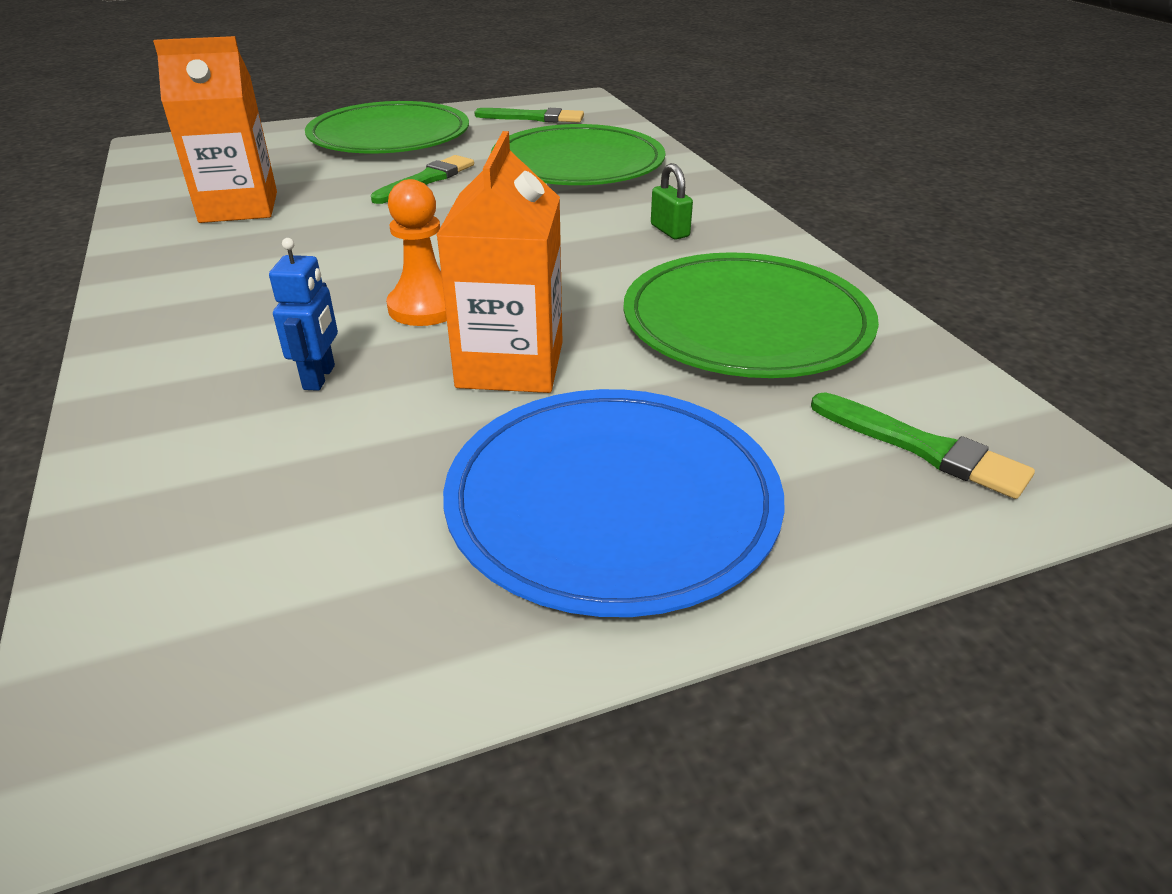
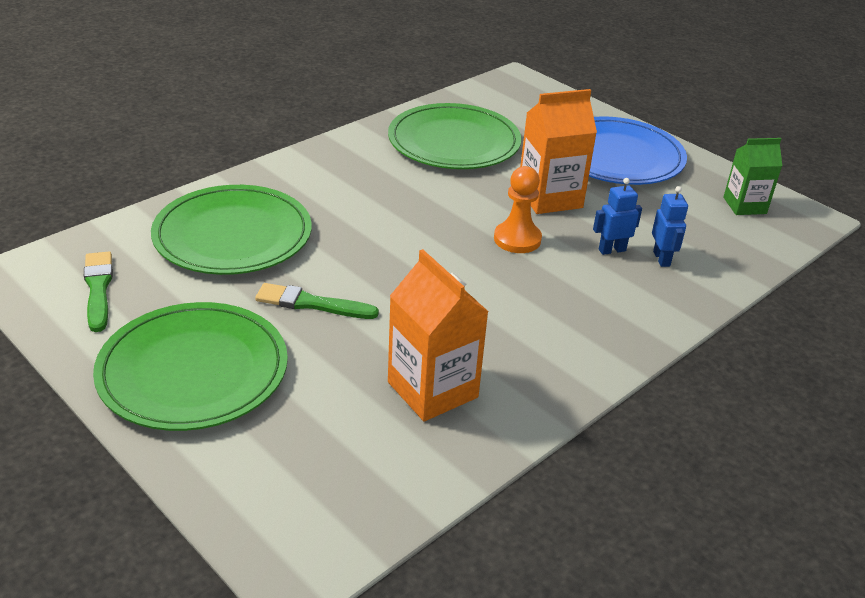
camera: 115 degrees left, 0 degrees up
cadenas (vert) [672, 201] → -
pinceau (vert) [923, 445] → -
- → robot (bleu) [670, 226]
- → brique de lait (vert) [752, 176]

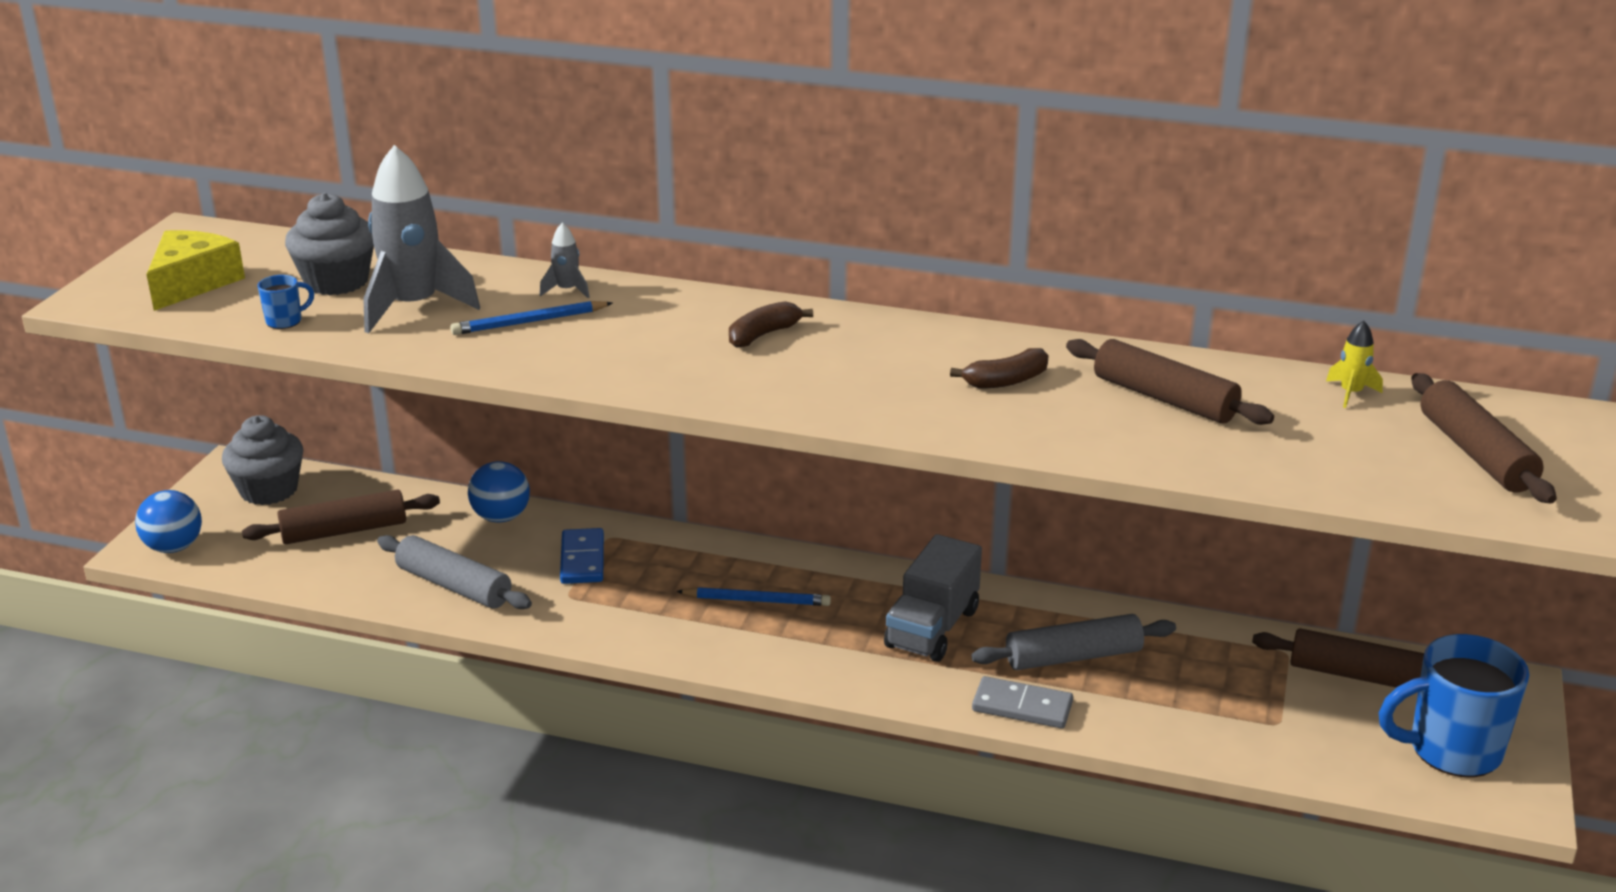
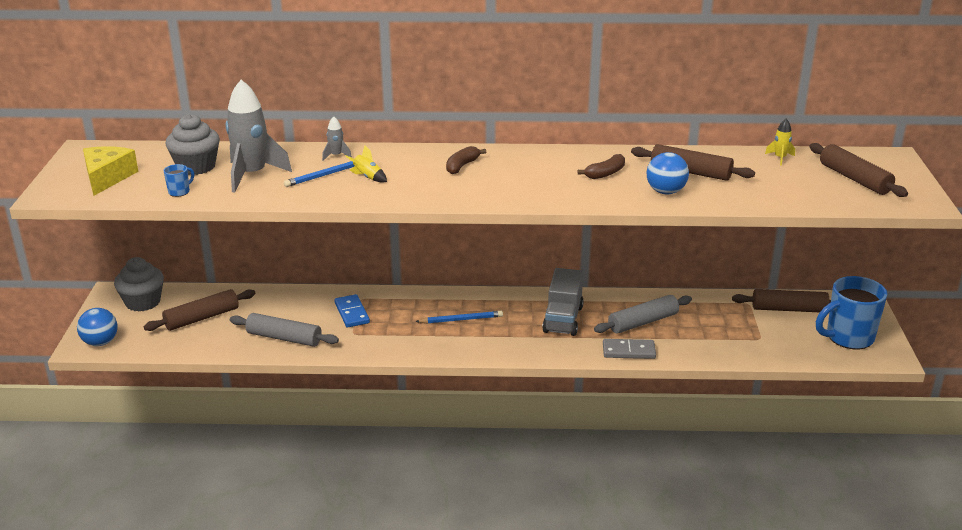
camera: 15 degrees left, 0 degrees up
balle (bleu) [499, 492] → balle (bleu) [668, 173], relocated
- → fusée (jaune) [366, 164]

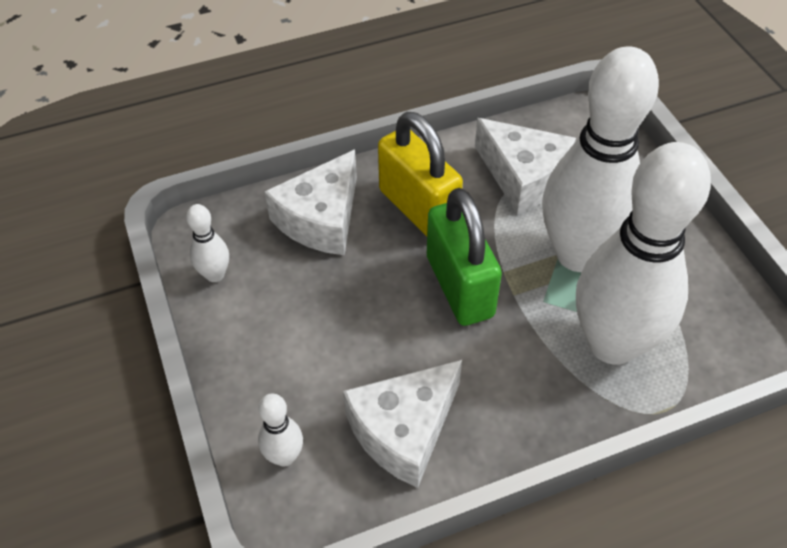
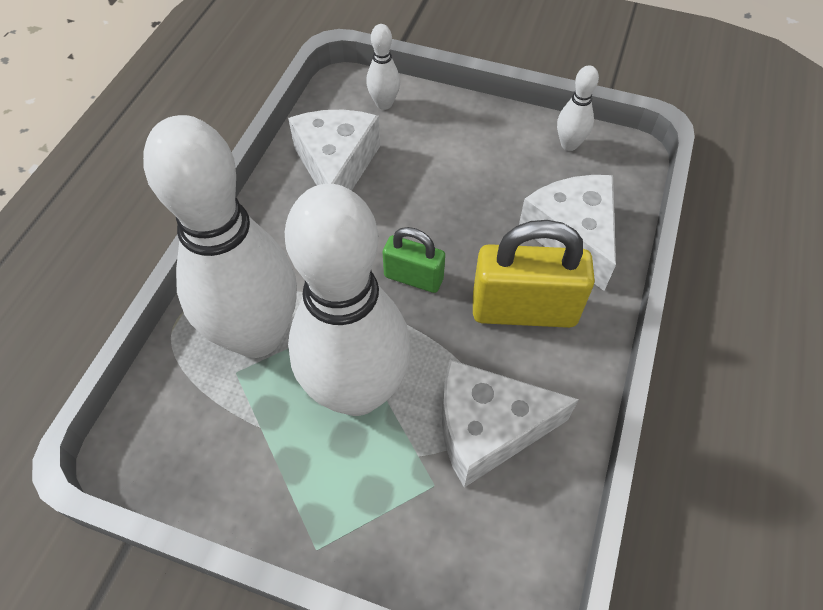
camera: 130 degrees right, 5 degrees up
cadenas (vert) [464, 257] → cadenas (vert) [414, 260], x0.58

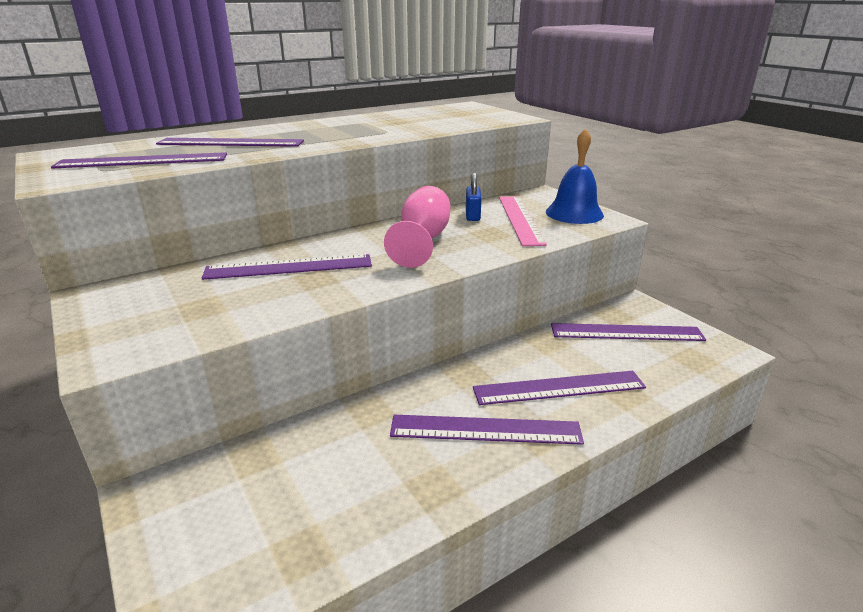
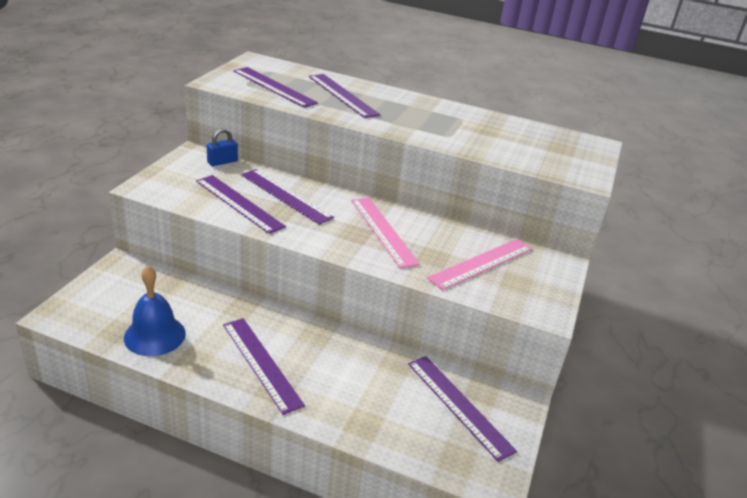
camera: 50 degrees right, 5 degrees up
verre à pied (rose) [417, 227] → règle (rose) [385, 233]
cadenas (bleu) [473, 196] → cadenas (bleu) [222, 147], relocated
règle (violet) [559, 388] → règle (violet) [241, 204], relocated
cloche (bleu) [575, 176] → cloche (bleu) [155, 311], relocated

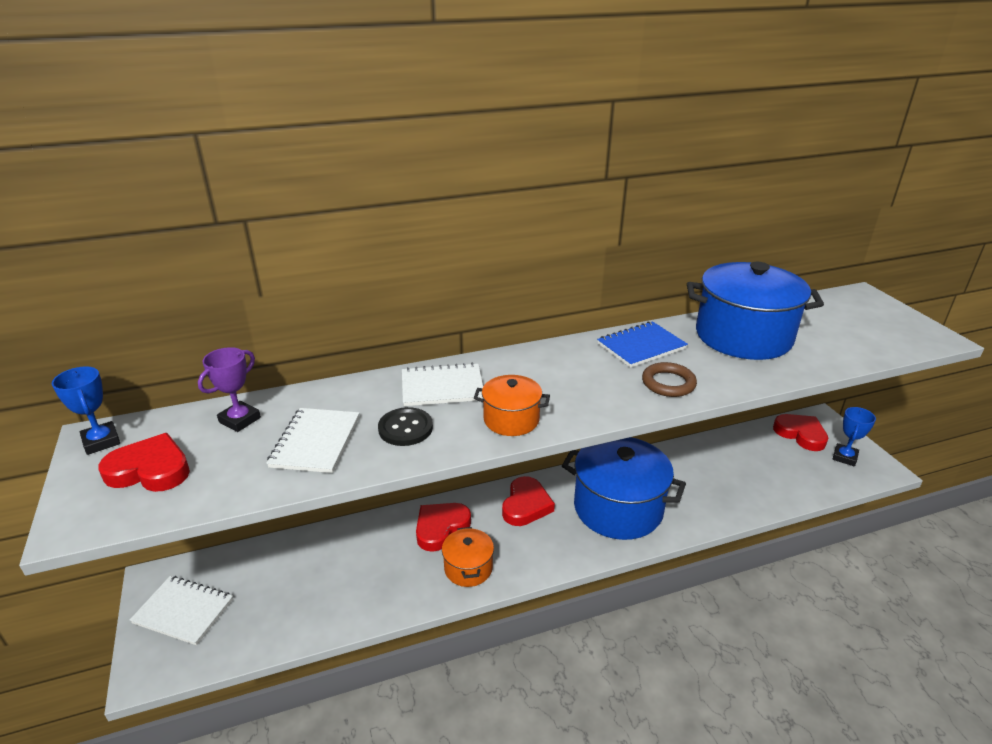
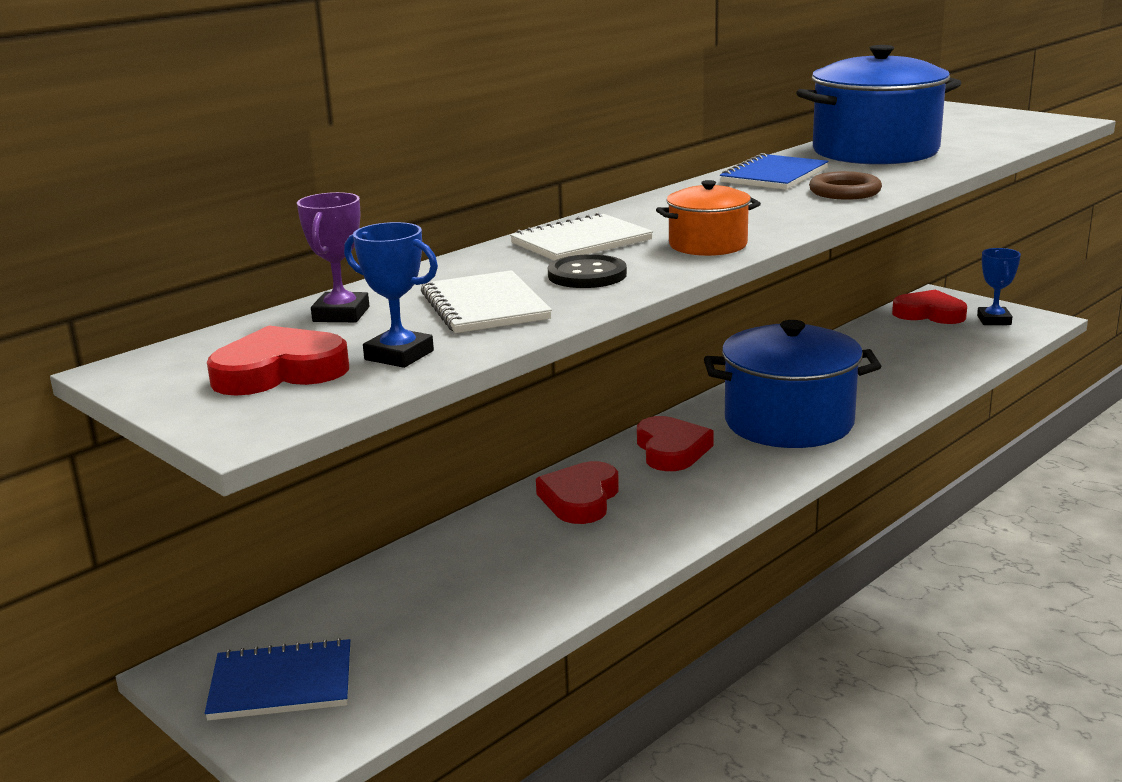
camera: 25 degrees left, 10 degrees down
trophée (bleu) [86, 410] → trophée (bleu) [391, 295], relocated
carnet (blanc) [181, 610] → carnet (bleu) [277, 679]
marmite (orange) [468, 557] → -

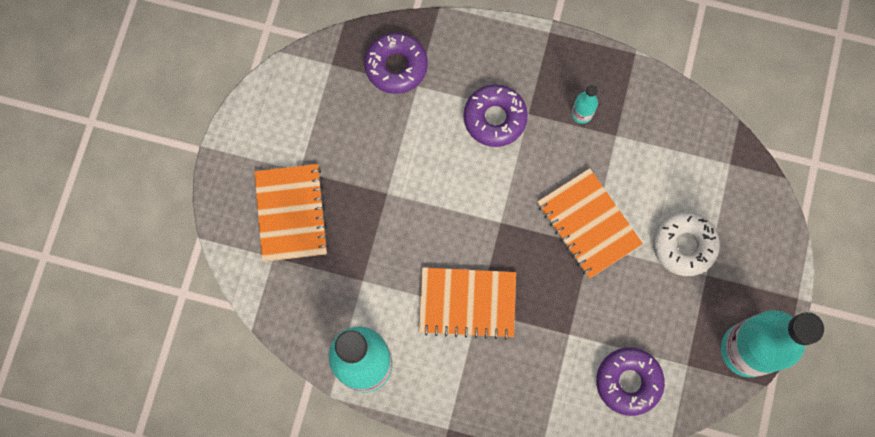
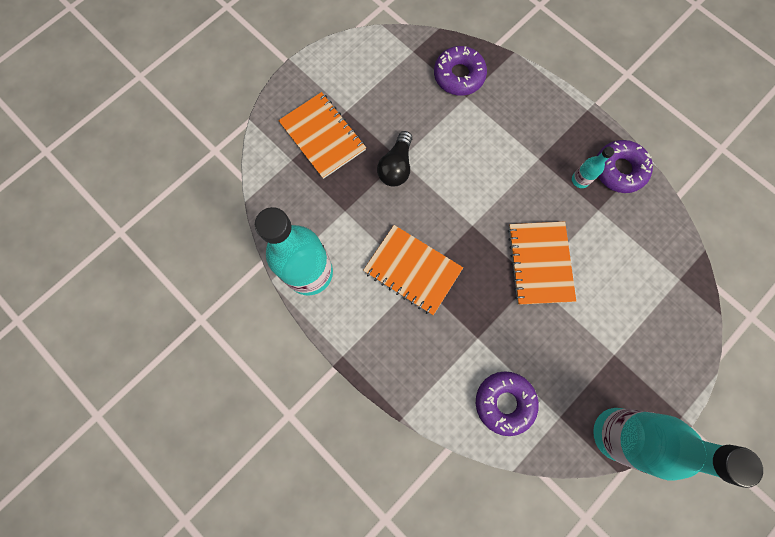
camera: 30 degrees right, 0 degrees up
carnet (orange) [291, 213] → carnet (orange) [322, 135], 60 degrees counterclockwise
beignet (violet) [496, 116] → beignet (violet) [625, 166], relocated
beignet (blanc) [686, 243] → -
- → ampoule (noir) [394, 158]

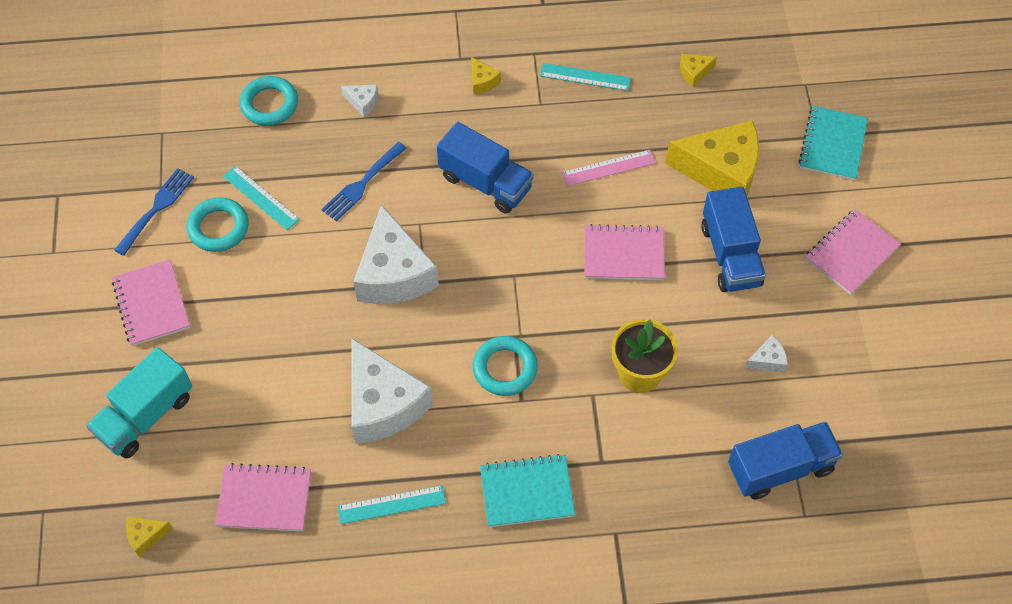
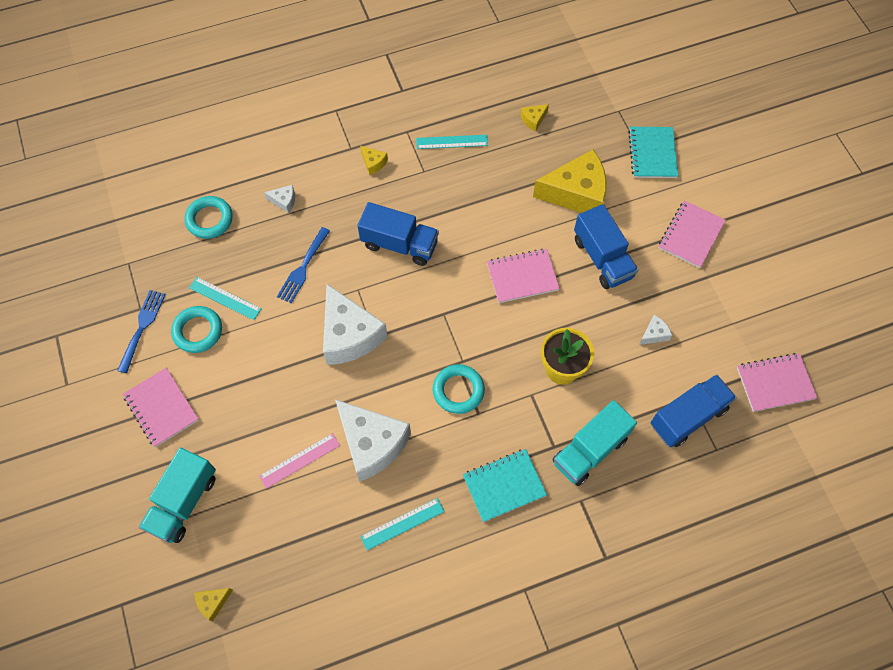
camera: 15 degrees left, 5 degrees up
carnet (rose) [263, 497] → carnet (rose) [777, 382], relocated
règle (rose) [609, 168] → règle (rose) [299, 461], relocated
- → camion (turquoise) [595, 443]

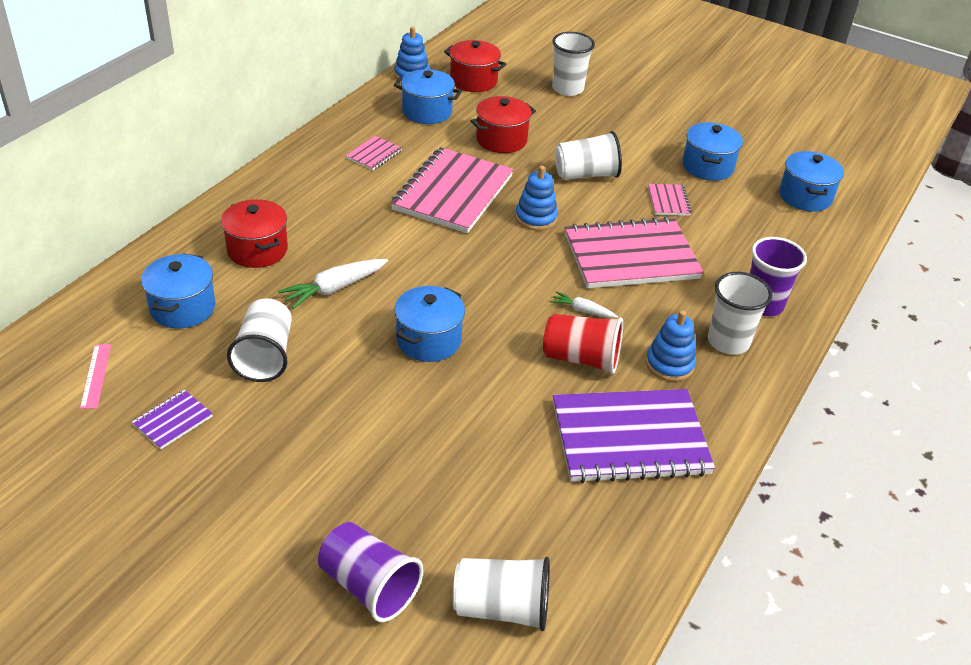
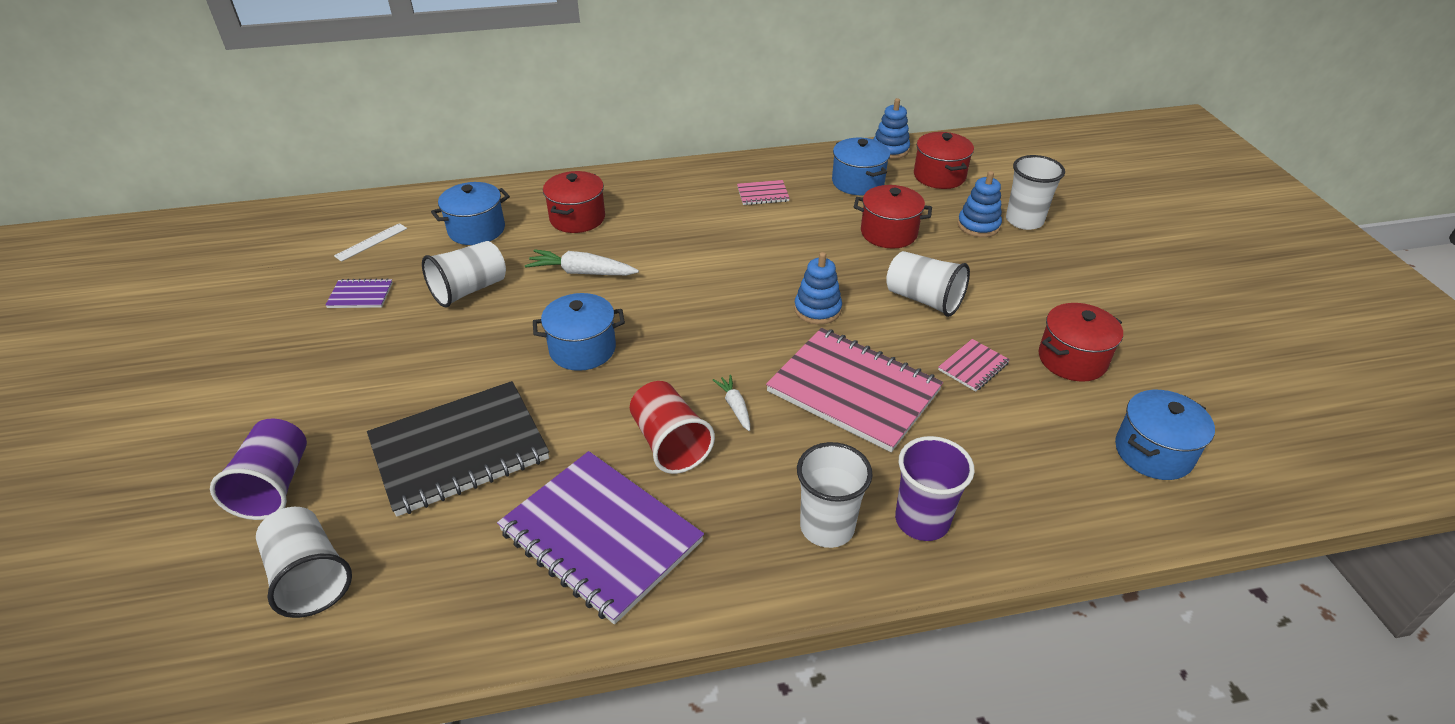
camera: 50 degrees right, 0 degrees up
règle (rose) [95, 376] → règle (blanc) [370, 242]
carnet (rose) [452, 190] → -
jouet à empiler (bleu) [671, 346] → jouet à empiler (bleu) [980, 204], relocated
marmite (bleu) [712, 151] → marmite (rouge) [1081, 342]
- → carnet (noir) [458, 449]

